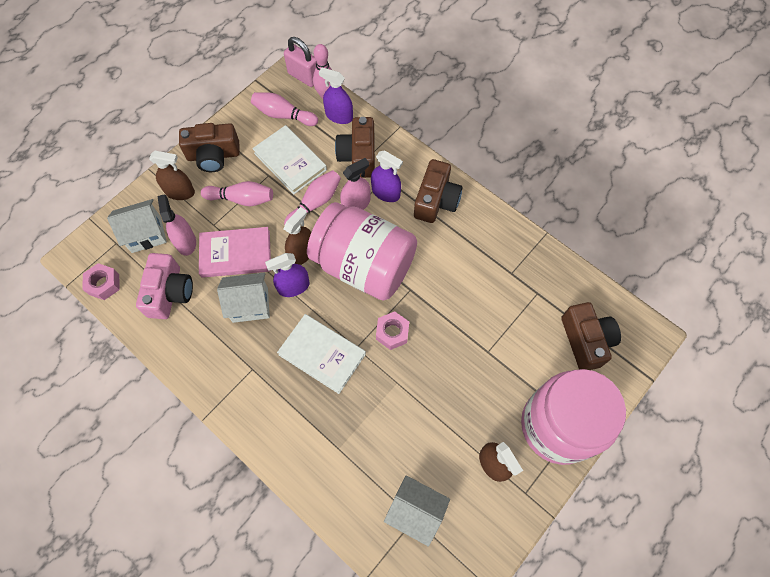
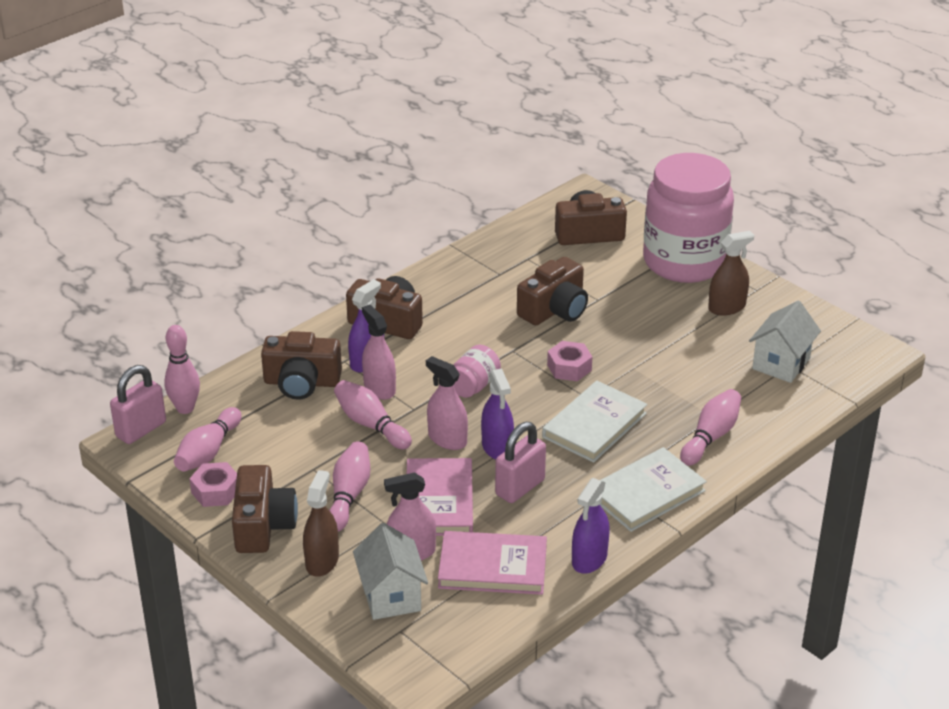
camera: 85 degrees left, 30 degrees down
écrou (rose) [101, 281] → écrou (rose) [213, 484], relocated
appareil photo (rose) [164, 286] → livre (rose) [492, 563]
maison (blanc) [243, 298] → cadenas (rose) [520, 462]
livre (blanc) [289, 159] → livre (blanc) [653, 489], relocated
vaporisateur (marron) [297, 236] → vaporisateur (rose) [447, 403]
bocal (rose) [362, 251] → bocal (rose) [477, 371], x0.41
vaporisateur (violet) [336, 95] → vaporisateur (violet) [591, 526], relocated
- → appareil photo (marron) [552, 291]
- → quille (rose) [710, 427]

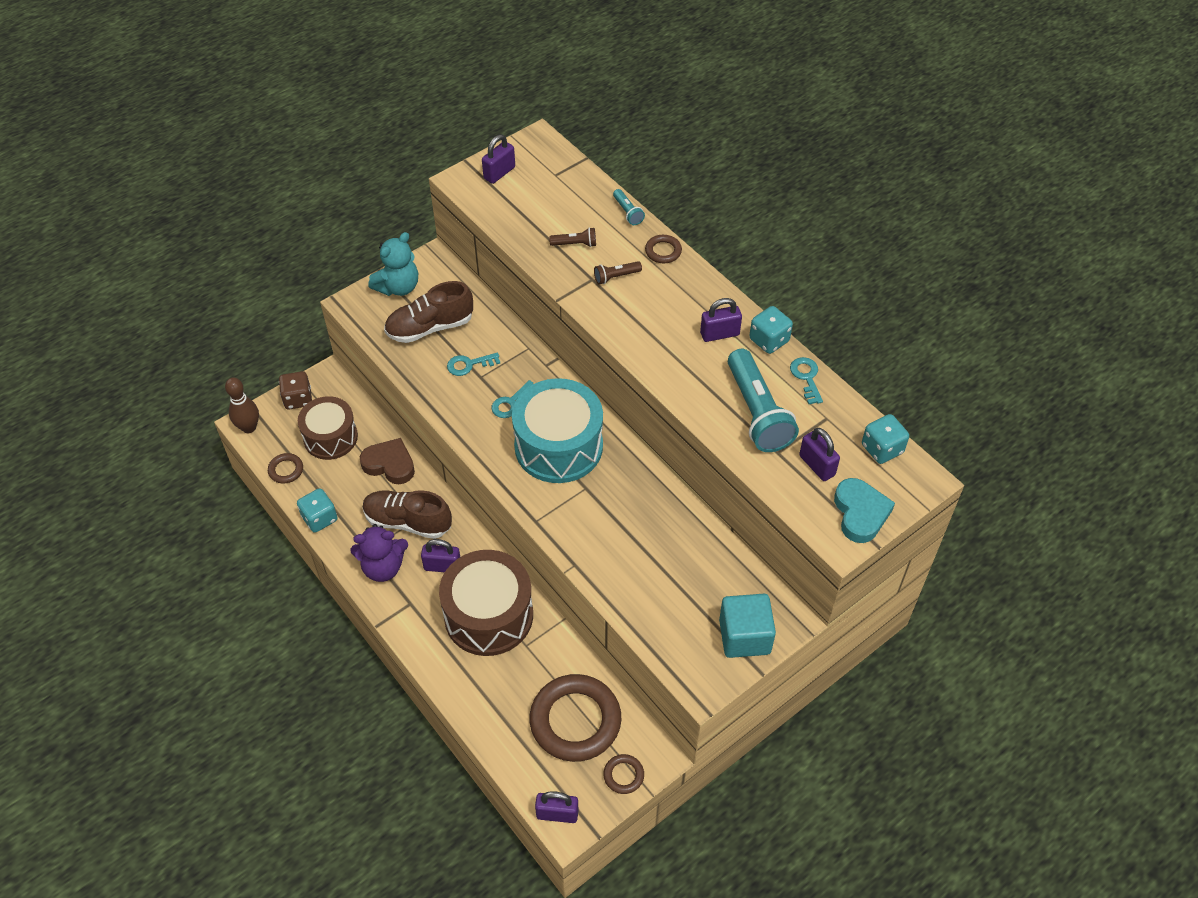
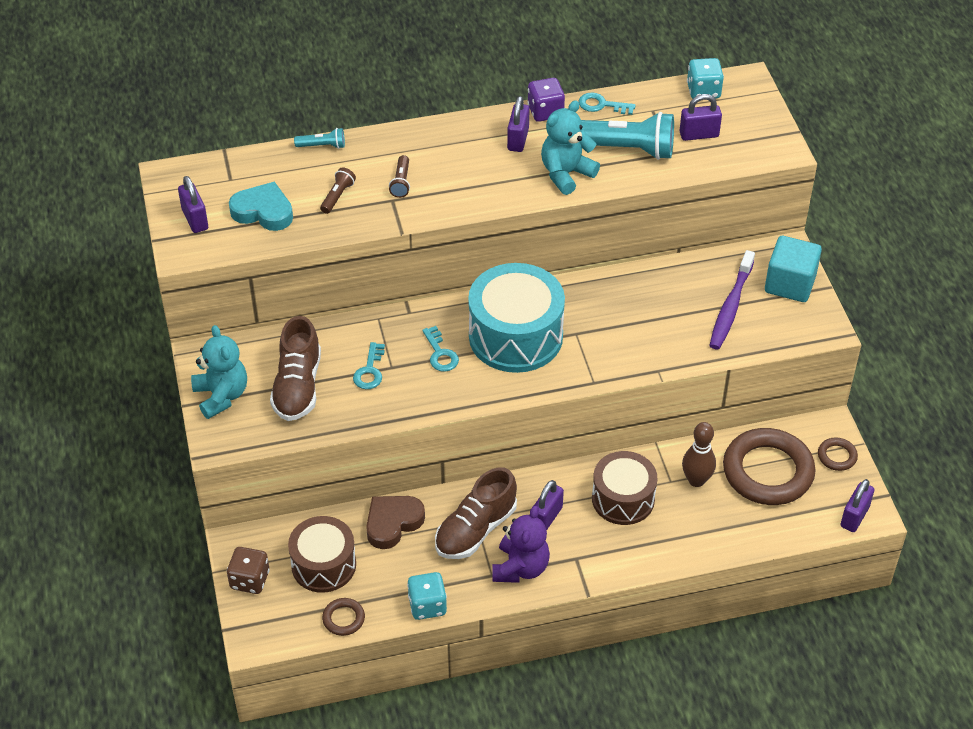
camera: 65 degrees left, 5 degrees down
quille (marron) [242, 405] → quille (marron) [699, 454], relocated
tambour (marron) [486, 603] → tambour (marron) [624, 488], x0.66
anneau (marron) [663, 249] → -
dé (turquoise) [771, 330] → dé (violet) [546, 100]
cœur (turquoise) [864, 510] → cœur (turquoise) [261, 206], relocated
- → ours en peluche (turquoise) [570, 147]
- → brosse à dents (violet) [732, 299]

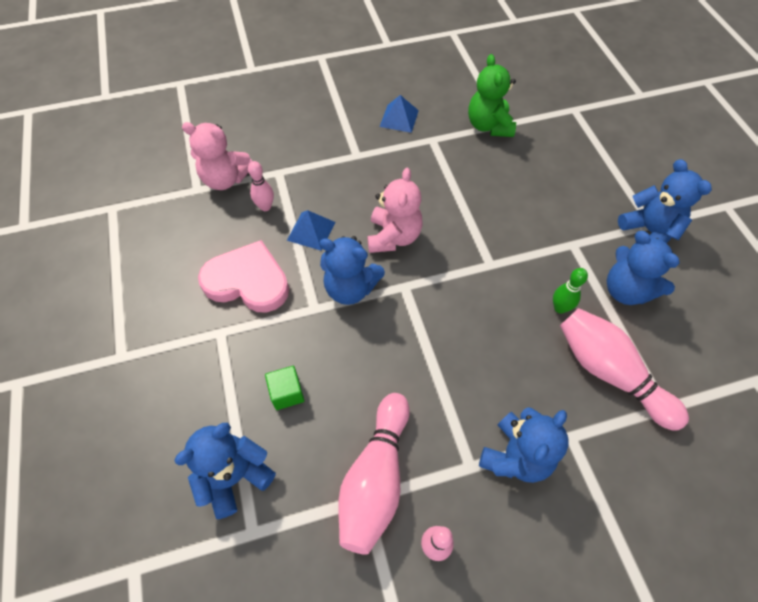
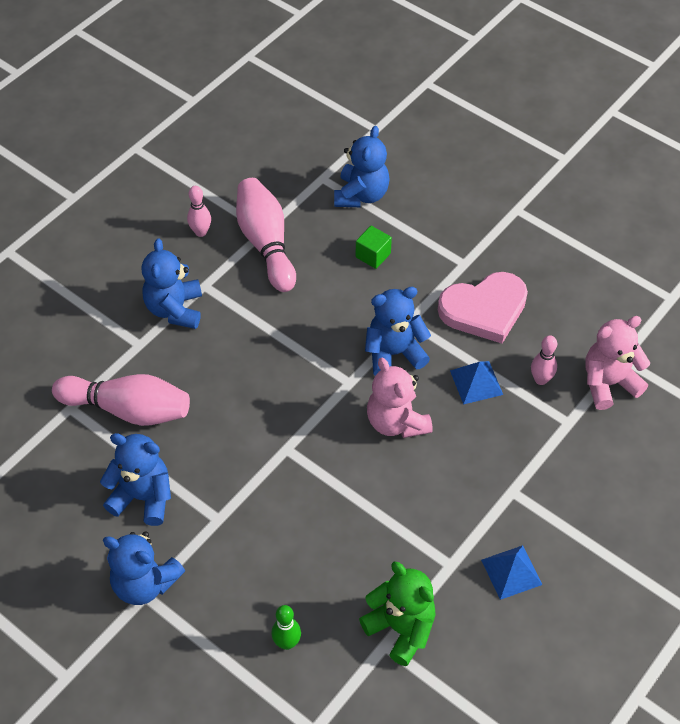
camera: 145 degrees right, 5 degrees down
quille (vert) [570, 291] → quille (vert) [286, 627], relocated

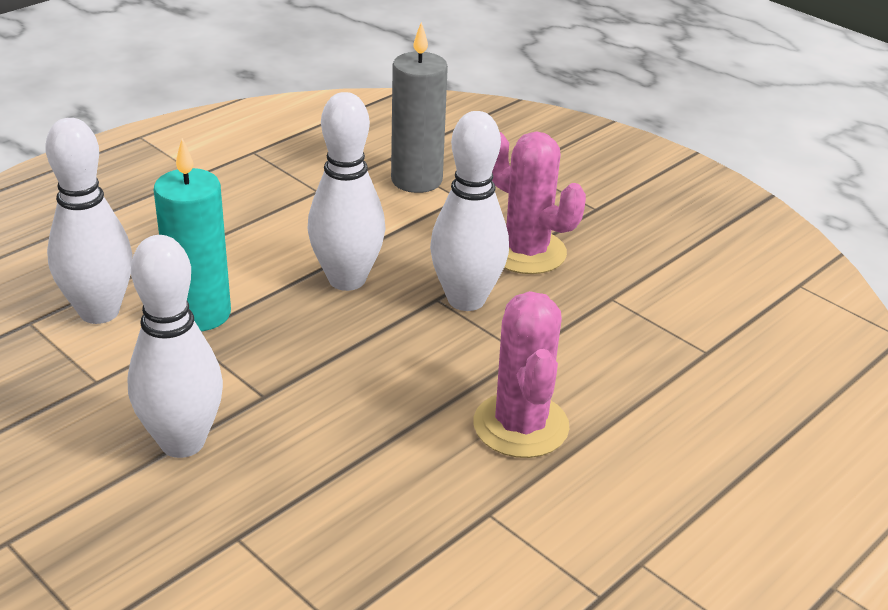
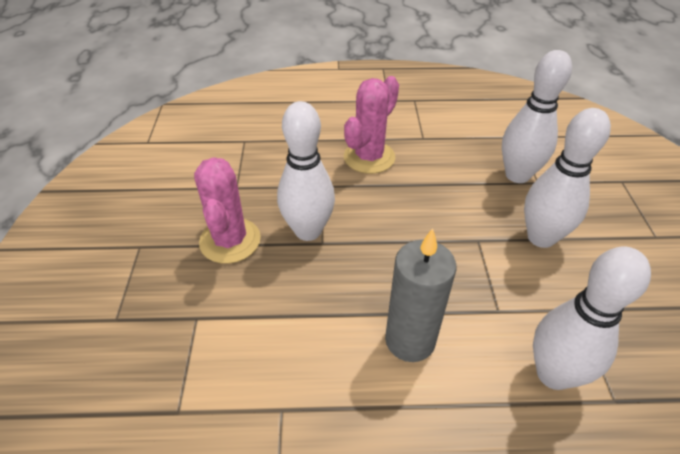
camera: 135 degrees left, 10 degrees up
bougie (turquoise) [192, 234] → -
quille (blanc) [347, 191] → quille (blanc) [537, 116], relocated
bougie (gris) [419, 107] → bougie (gris) [420, 295], relocated

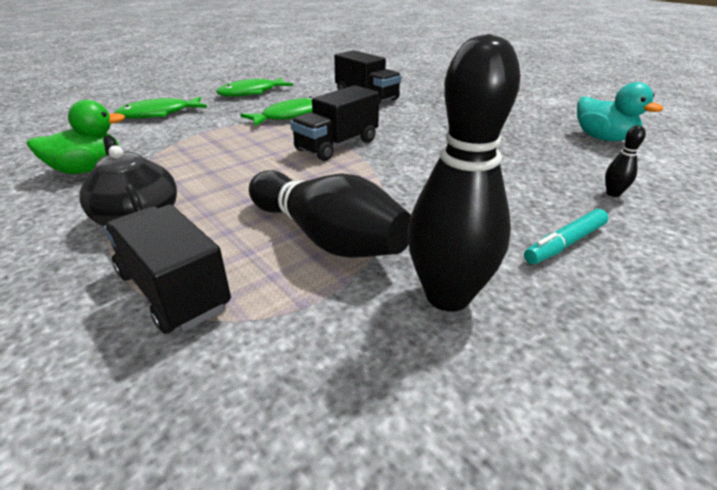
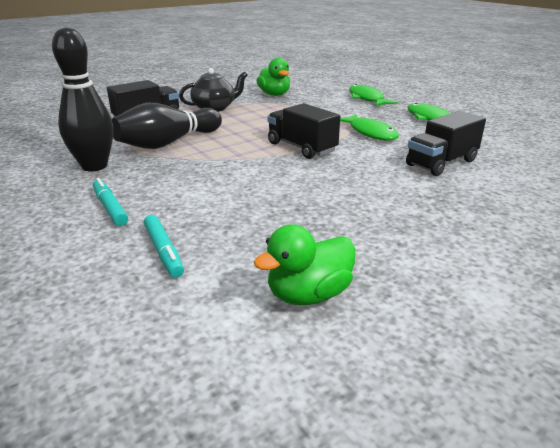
camera: 95 degrees right, 5 degrees down
canard (turquoise) [620, 111] → canard (vert) [304, 264]
quille (noir) [625, 161] → feutre (turquoise) [164, 246]

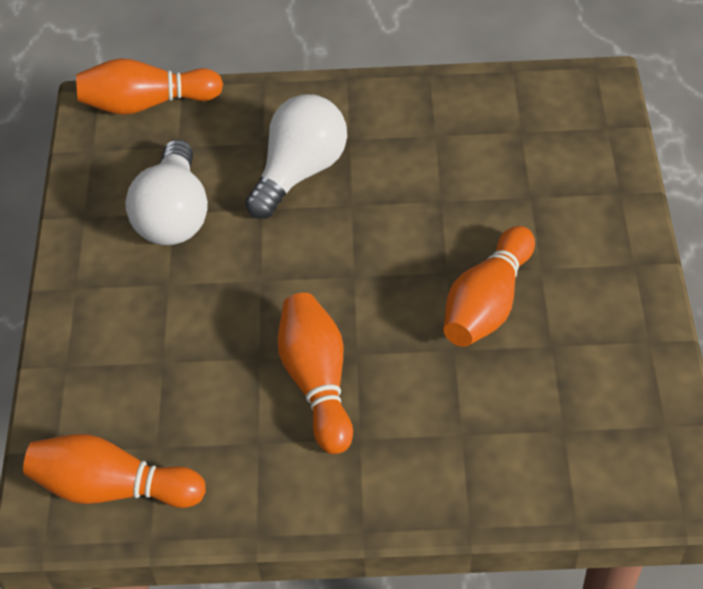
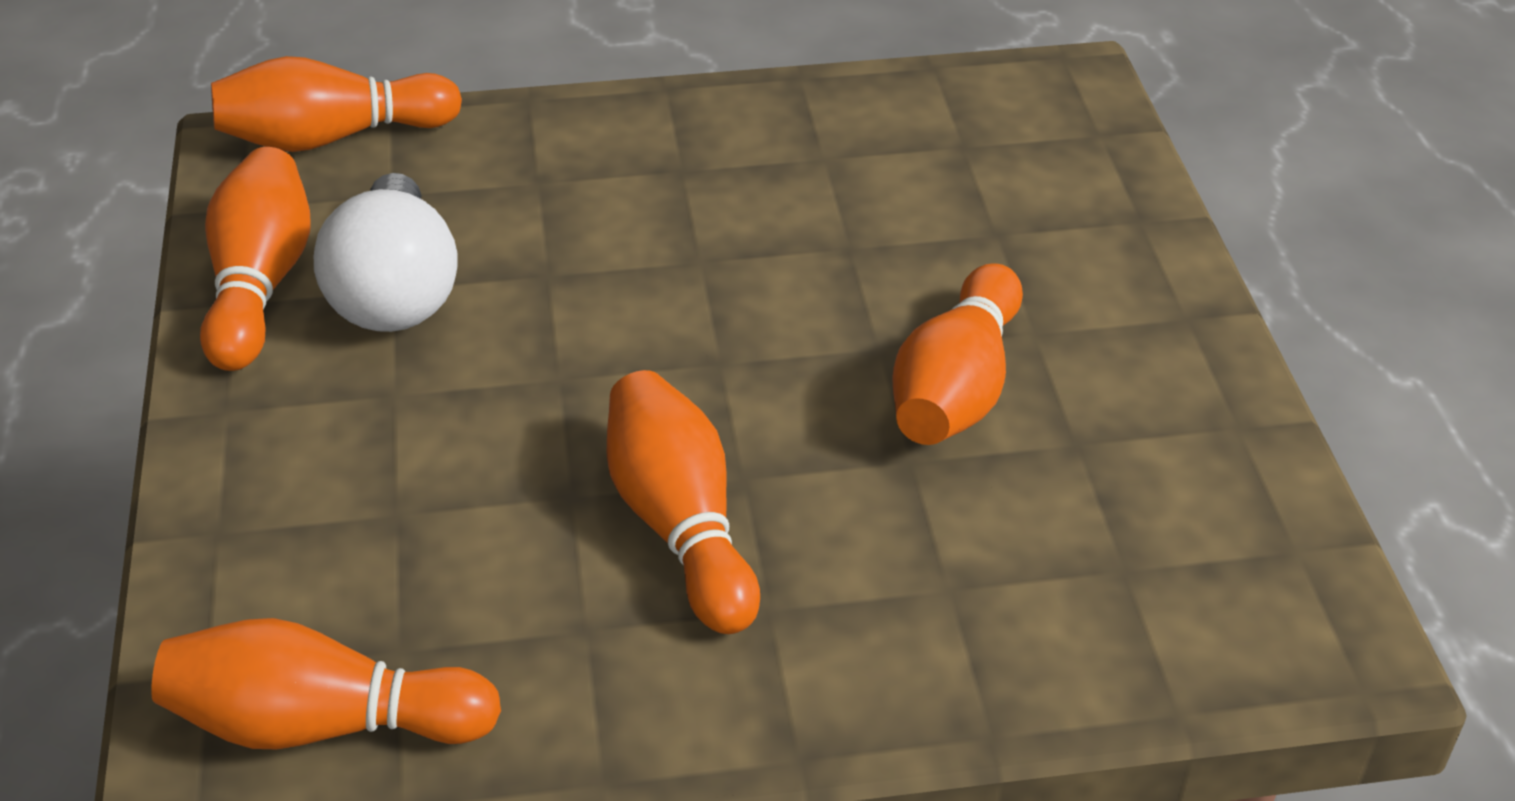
camera: 10 degrees left, 10 degrees down
ampoule (blanc) [296, 156] → -
- → quille (orange) [255, 259]

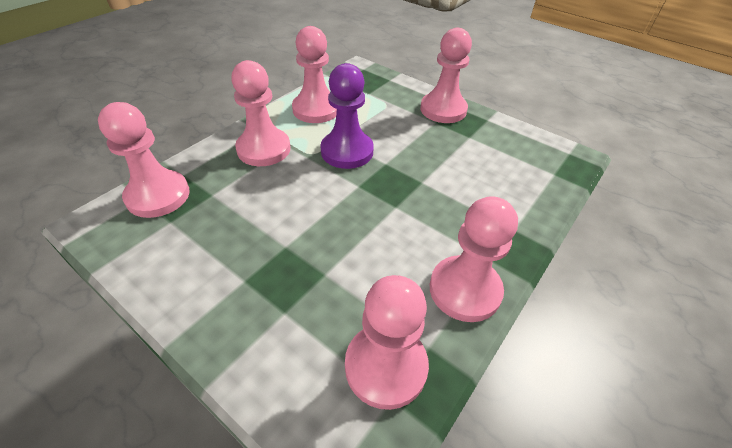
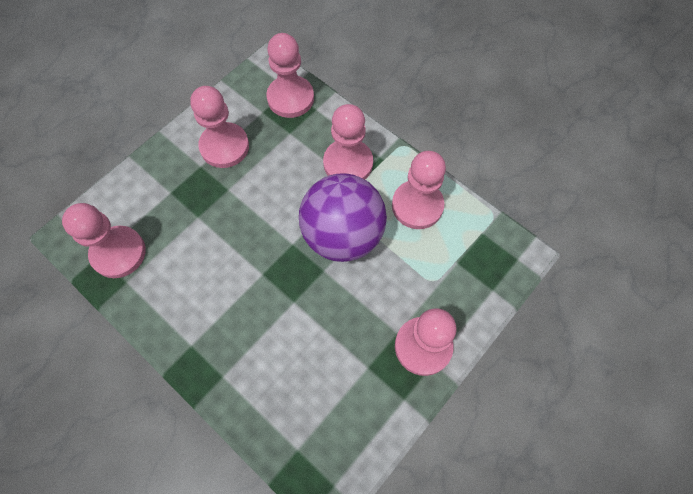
camera: 95 degrees right, 20 degrees up
pion (violet) [347, 116] → balle (violet) [343, 217]
pion (rose) [474, 259] → pion (rose) [219, 127], relocated

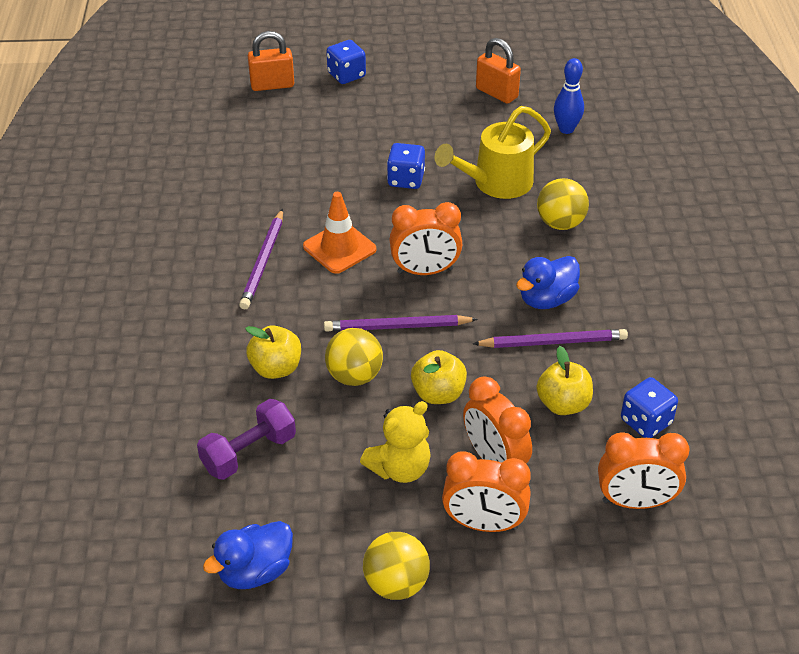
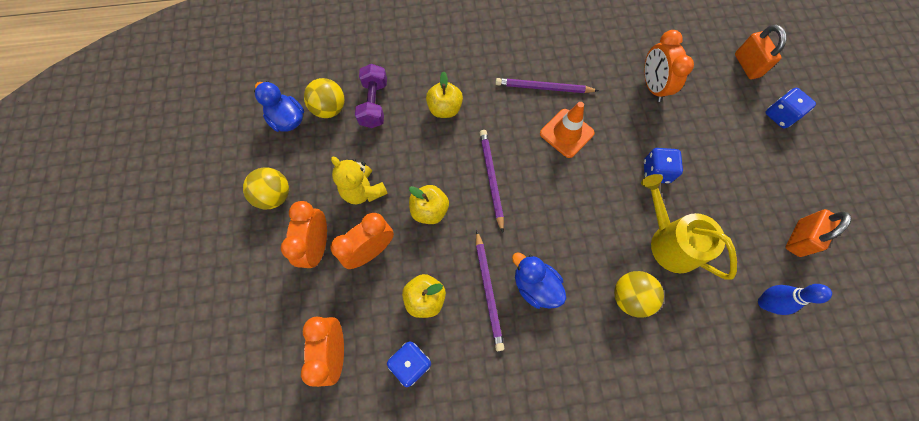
camera: 85 degrees right, 25 degrees up
haltère (violet) [246, 439] → haltère (violet) [371, 96], 45 degrees clockwise
balle (jaune) [354, 357] → balle (jaune) [324, 98], relocated
réveil (orange) [426, 238] → réveil (orange) [669, 66], relocated

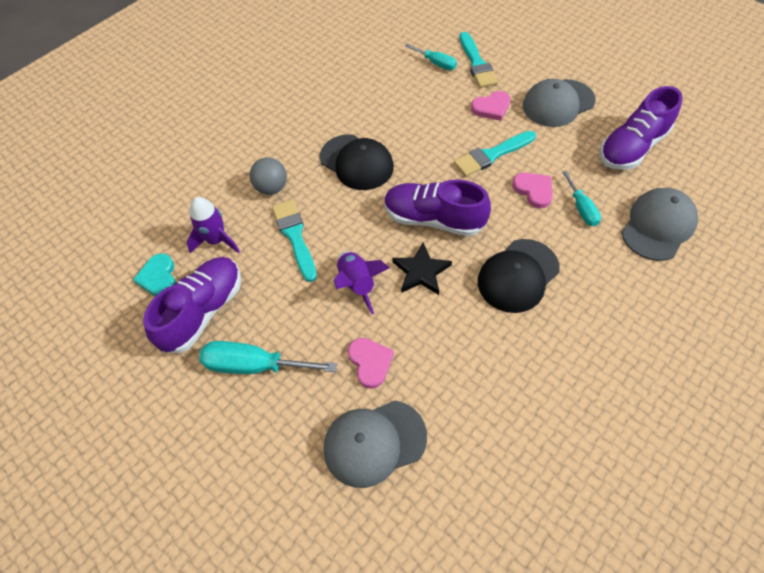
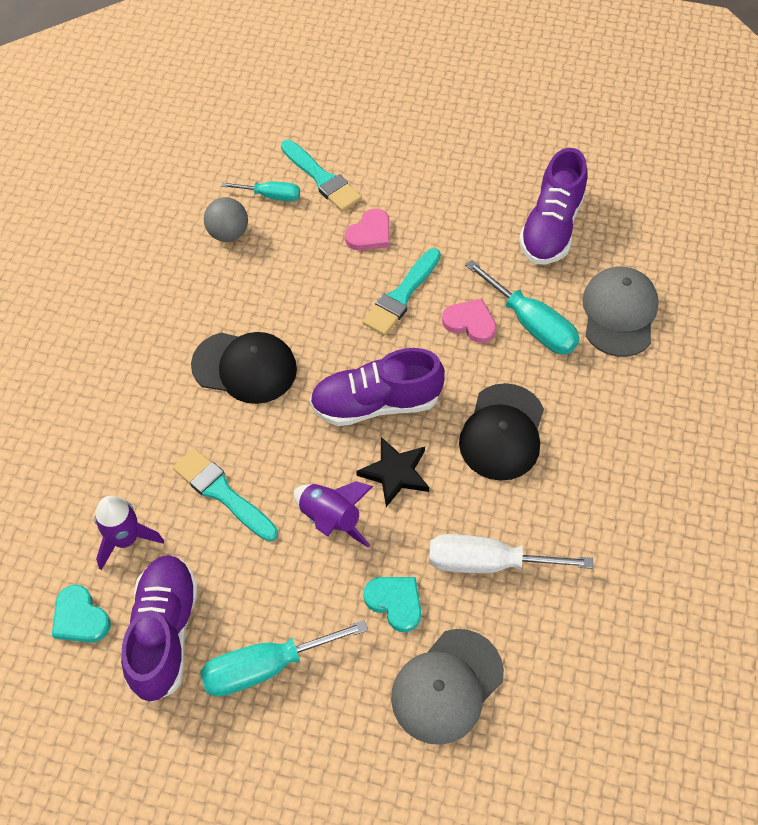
camera: 30 degrees left, 0 degrees up
balle (gris) [268, 176] → balle (gris) [226, 219], relocated
cœur (rose) [371, 363] → cœur (turquoise) [392, 604]
casquette (gris) [559, 103] → -
tournevis (turquoise) [581, 198] → tournevis (turquoise) [522, 307], x1.67
- → tournevis (blanc) [511, 553]

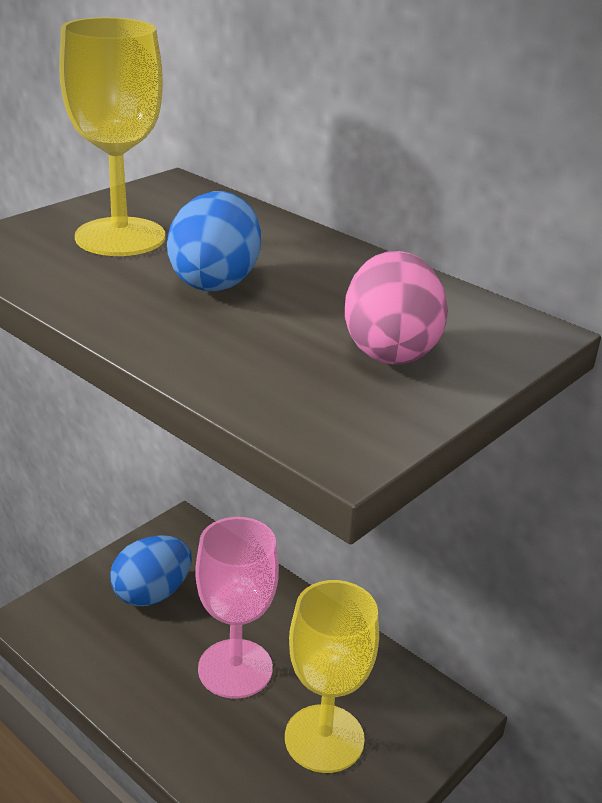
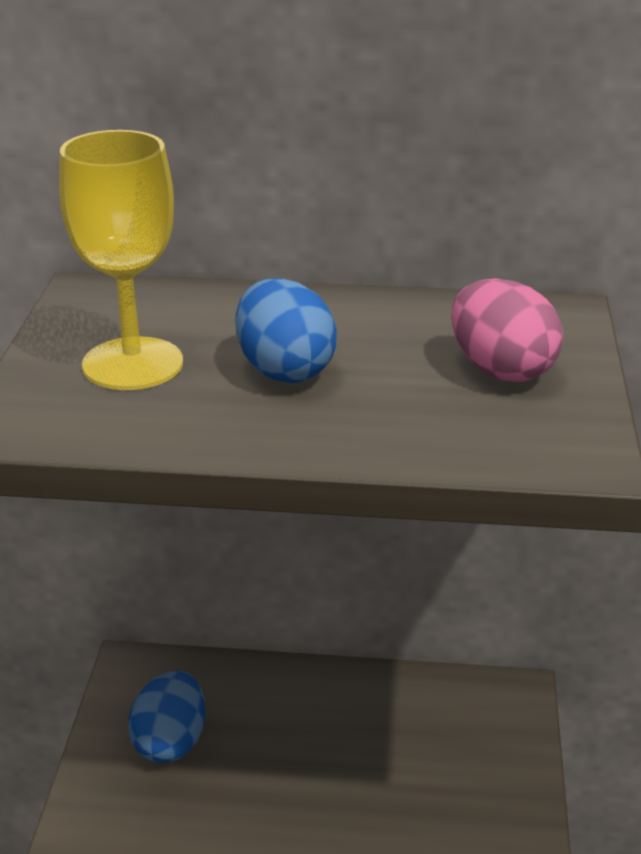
camera: 35 degrees left, 0 degrees up
verre à pied (rose) [237, 608] → -
verre à pied (jaune) [332, 676] → -

